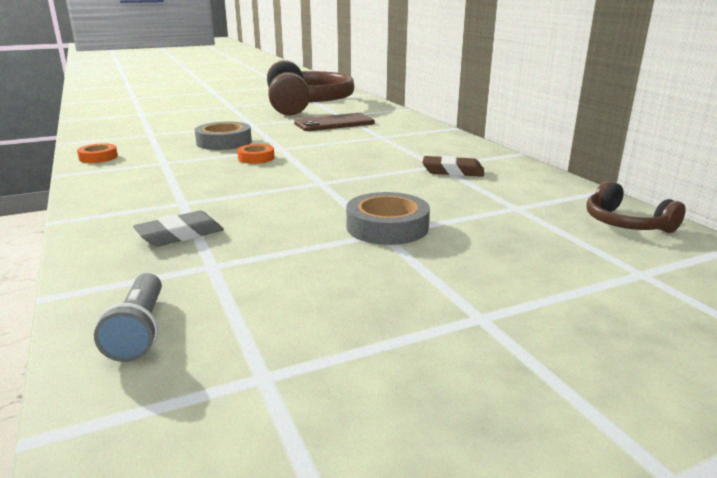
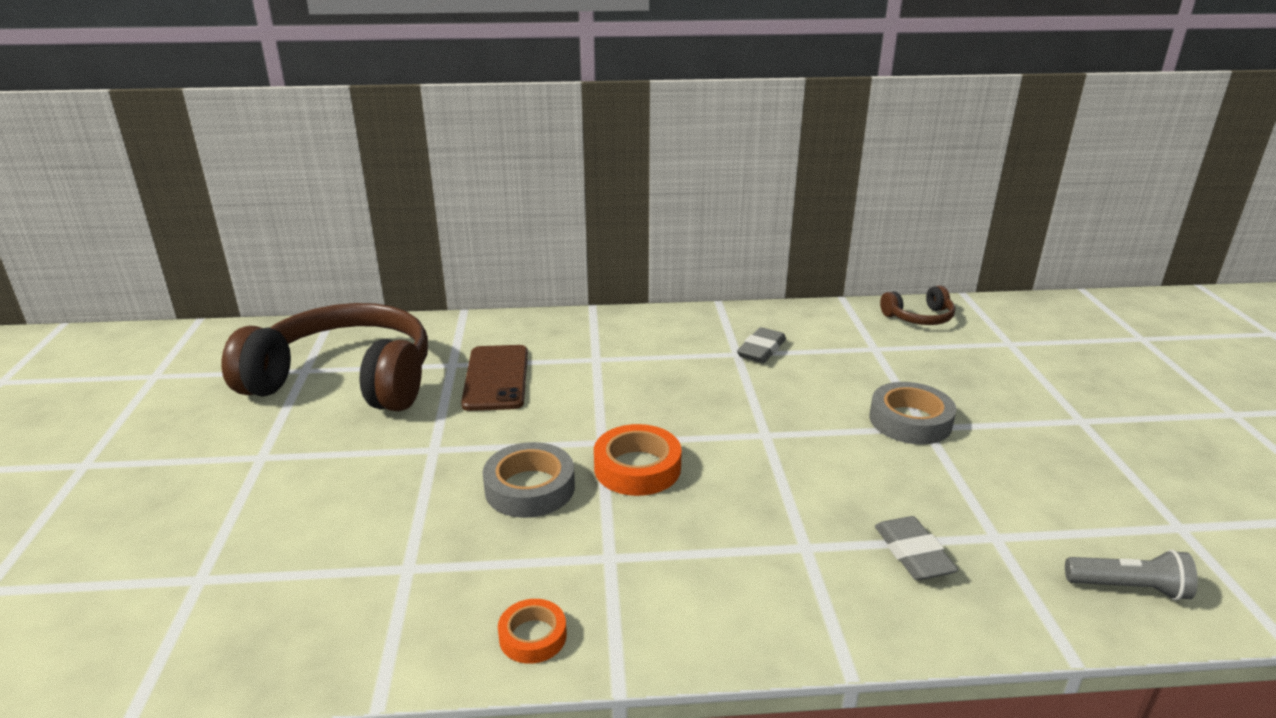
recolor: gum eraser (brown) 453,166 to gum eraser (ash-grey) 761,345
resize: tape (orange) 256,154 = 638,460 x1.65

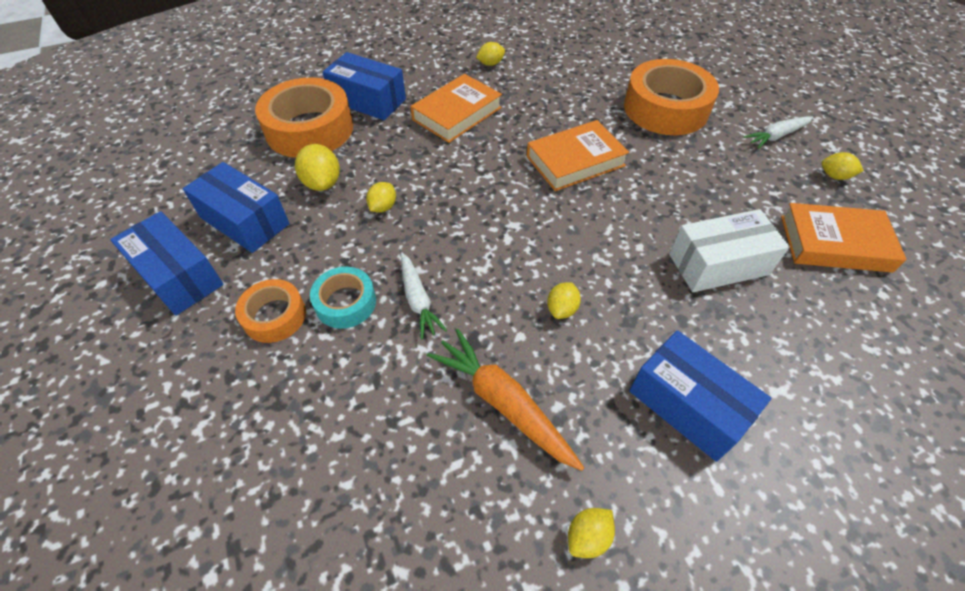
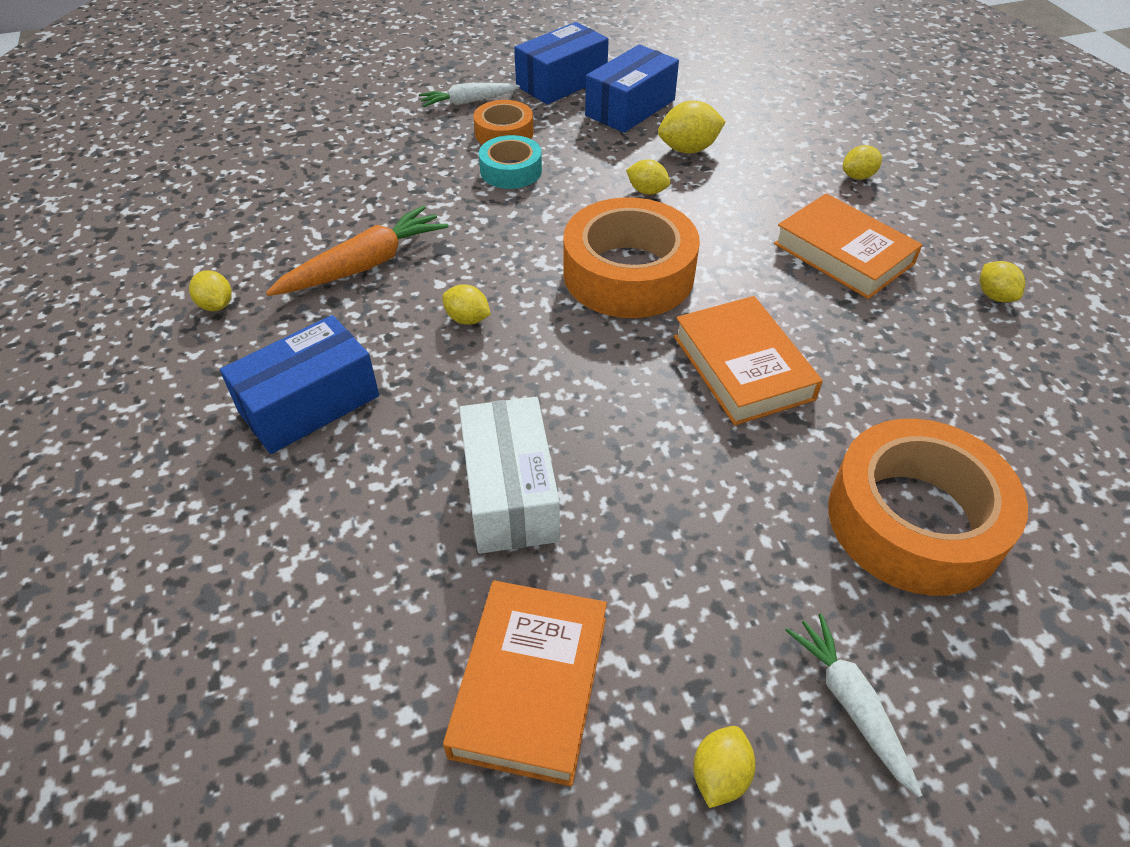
move: toy carrot (white) 424,295 to 469,95; tape (orange) 304,118 to 631,257
replace: box (cobalt) 364,86 to citrus fruit (bright yellow) 862,162

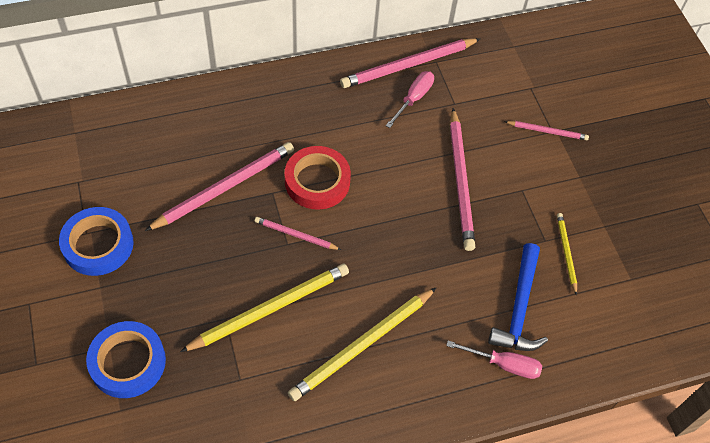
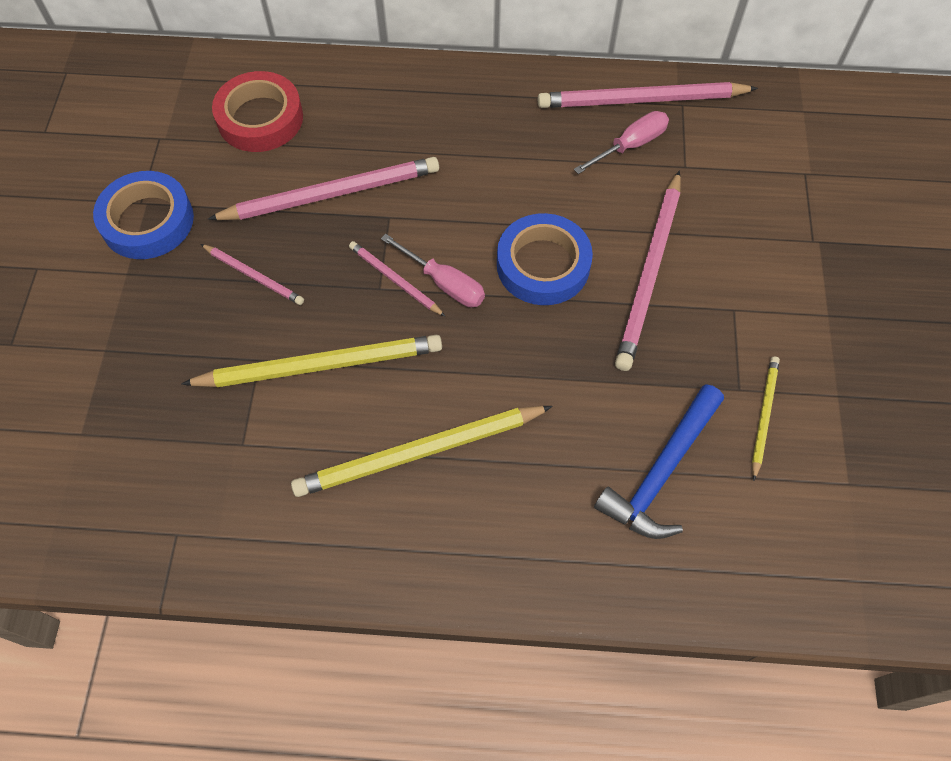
move: wooden pencil (pink) 546,130 to 252,274; tape (red) 318,178 to 257,111; hand screwdriver (pink) 494,360 to 433,270; tape (cobalt) 126,359 to 545,259

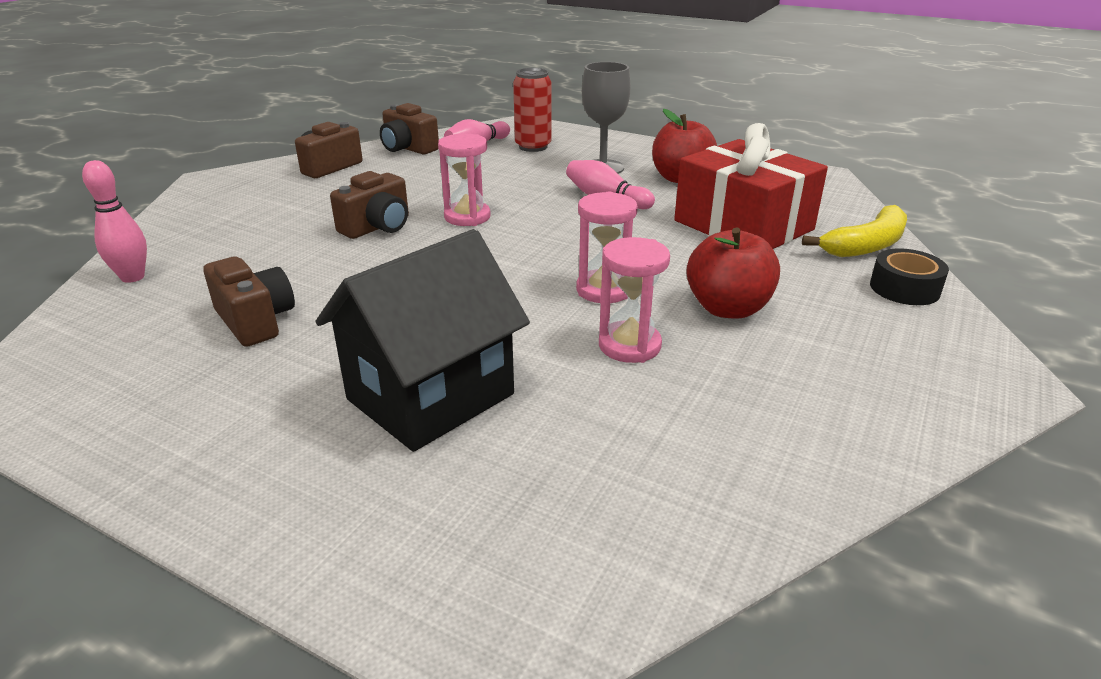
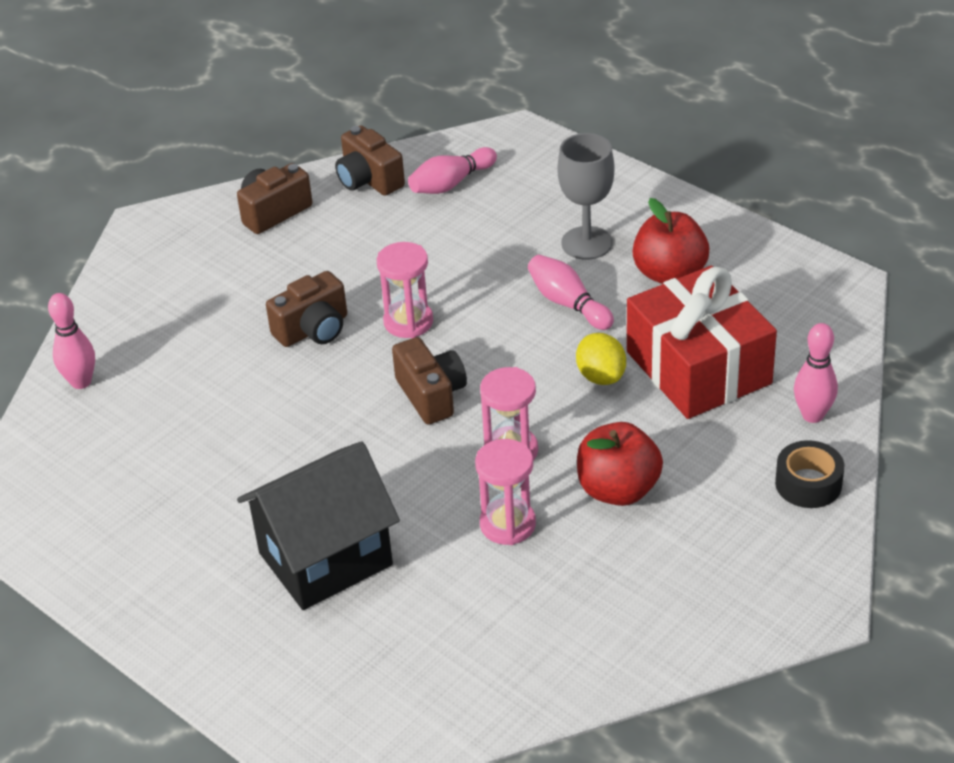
delete: can (red) 532,110
insert: citrus fruit (bright yellow) 601,359
move: photo camera (brown) 249,302 to 429,381
replace: banana (bright yellow) 854,231 to bowling pin (pink) 816,373

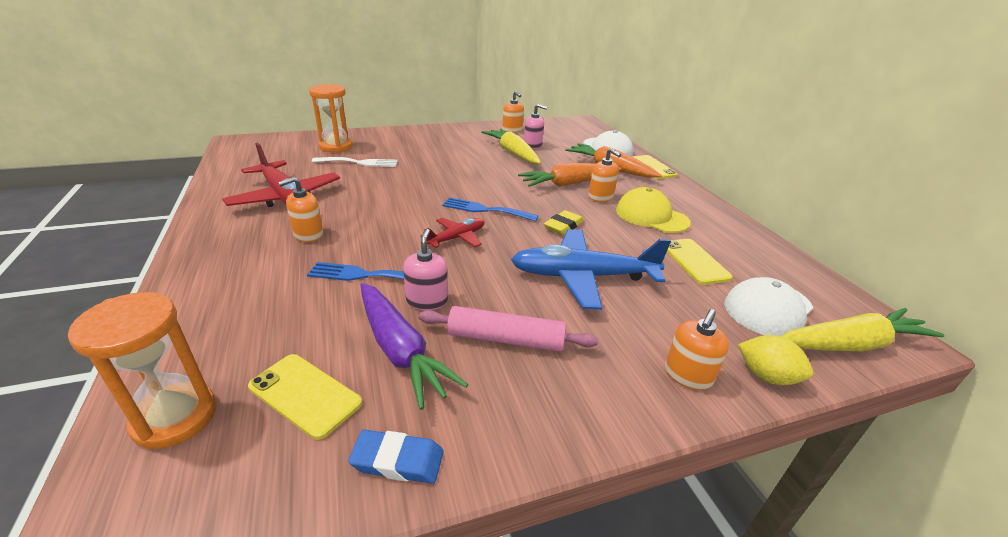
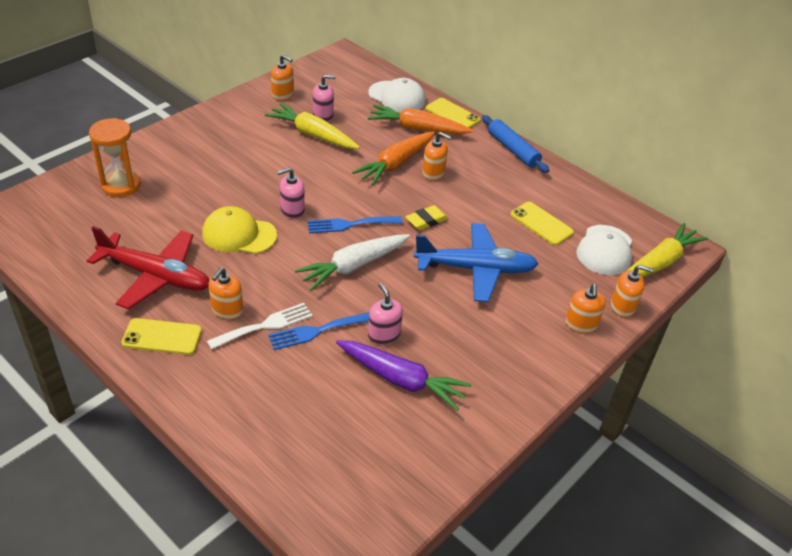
delete: sandglass (orange) 142,370; gum eraser (cobalt) 396,457; pastry roller (pink) 508,329
insert: soap pump (pink) 291,193; pastry roller (cobalt) 515,144
move: smartphone (bright yellow) 305,397 to 161,336; baseball cap (bright yellow) 653,210 to 239,230; fork (white) 355,162 to 260,326
replace: toy plane (red) 452,233 to toy carrot (white) 352,262; citrus fruit (bright yellow) 775,360 to soap pump (orange) 632,291
rotate: gum eraser (bright yellow) 564,222 = 426,217 45 degrees clockwise; toy plane (cobalt) 591,269 = 476,262 150 degrees counterclockwise

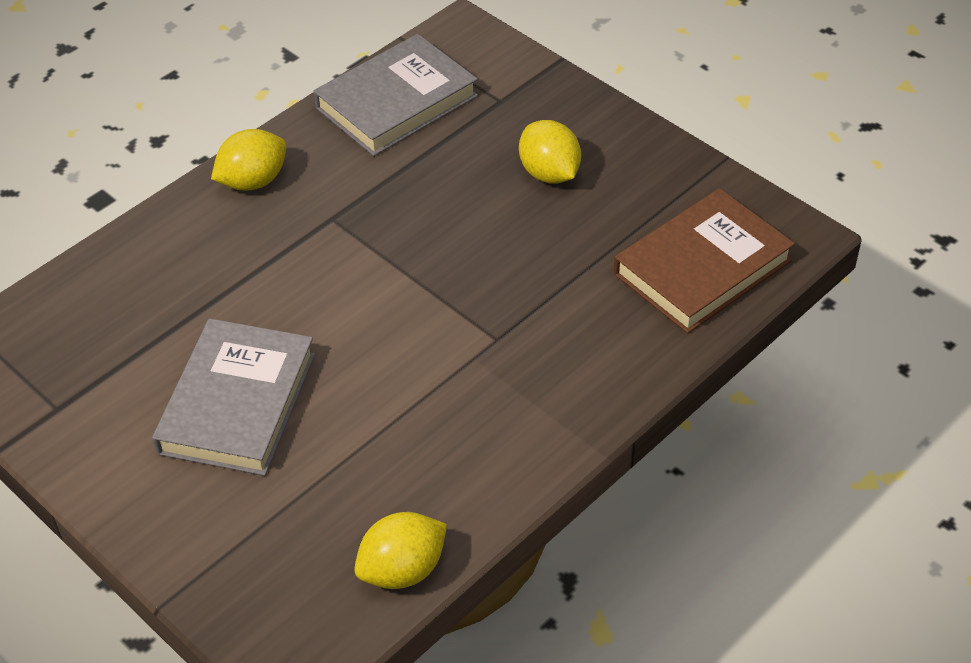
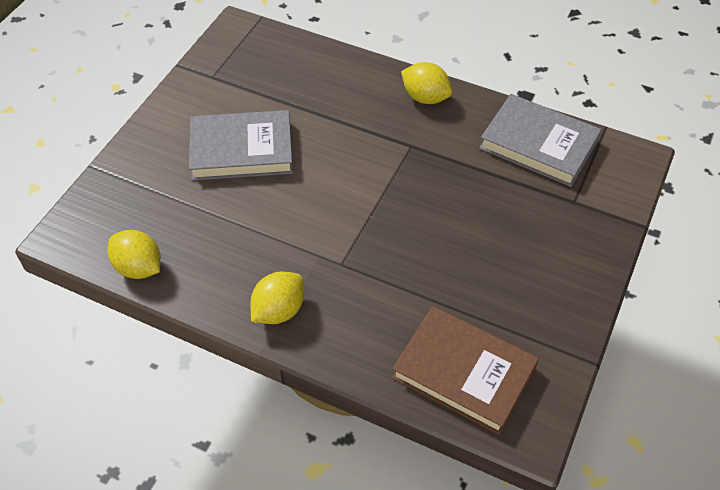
move: citrus fruit (bright yellow) 550,152 to 277,298

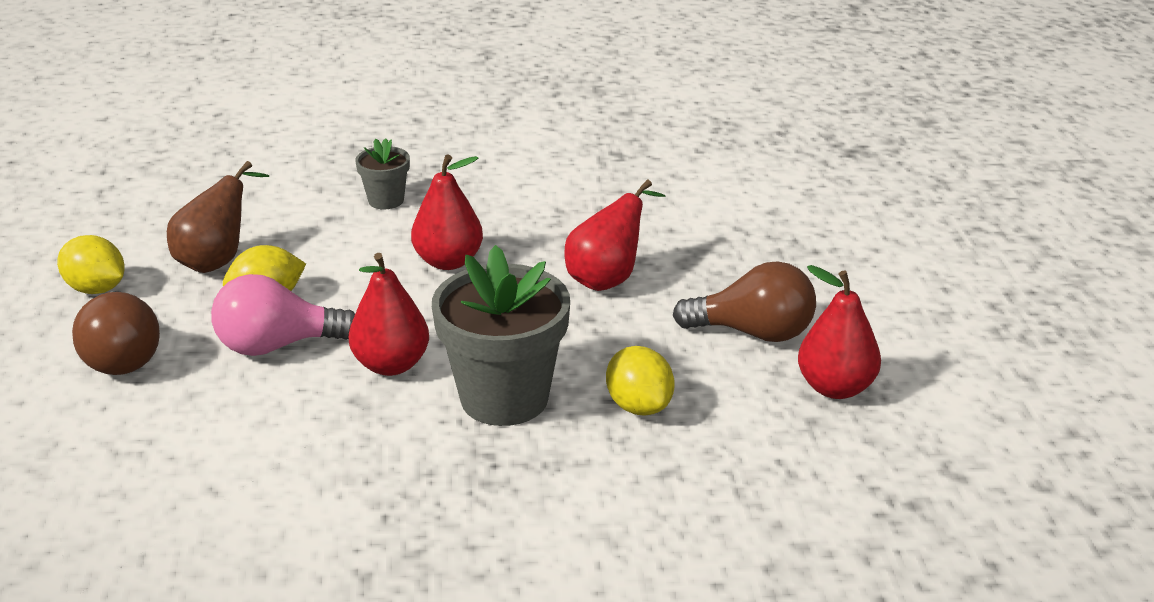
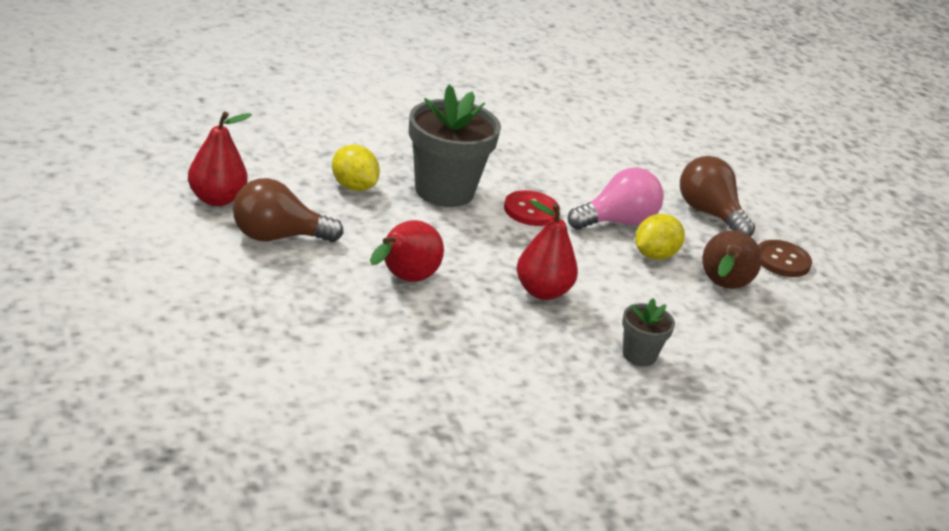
replace: toy pear (red) 389,314 to button (red) 532,208; citrus fruit (bright yellow) 91,264 to button (brown) 785,258

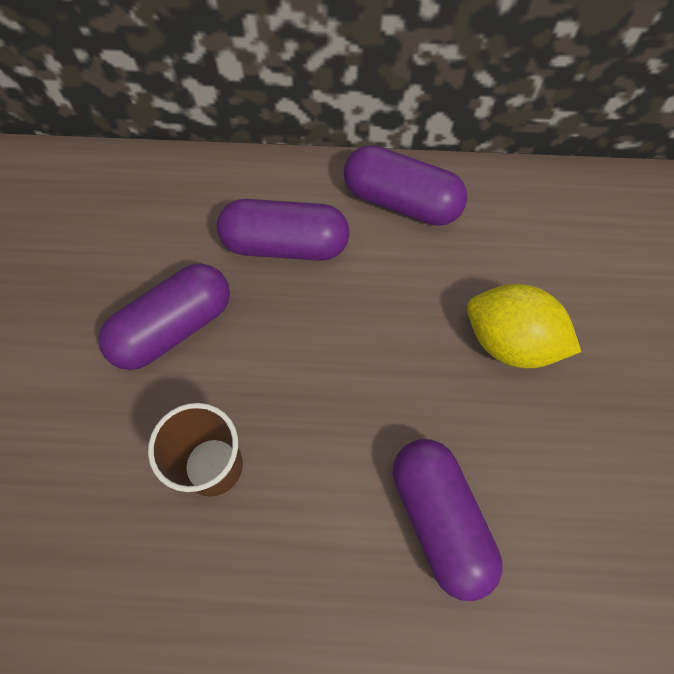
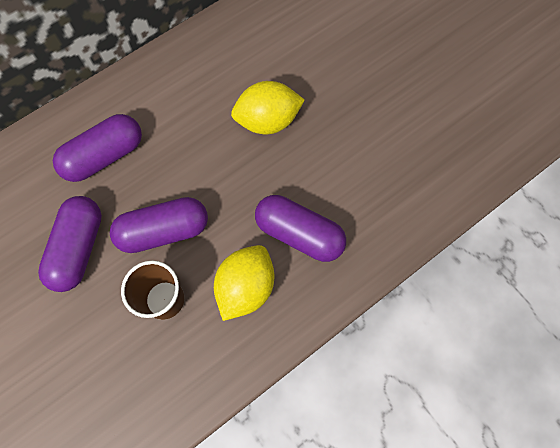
insert: citrus fruit (bright yellow) 244,283
move: pill (royal purple) 405,185 to 159,225

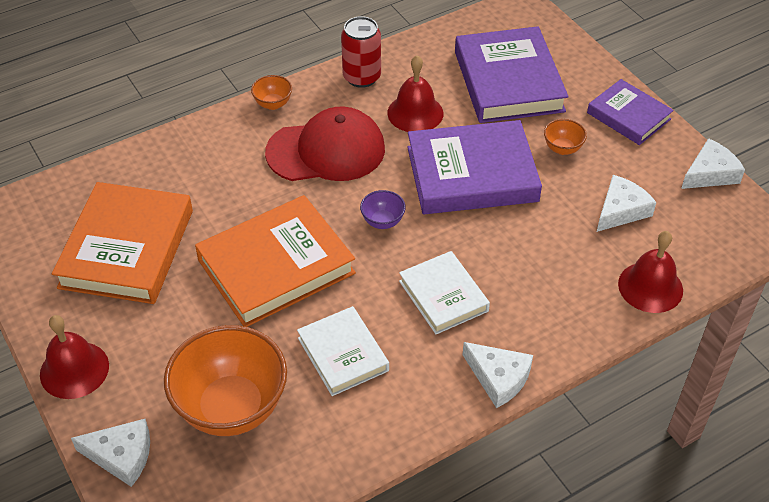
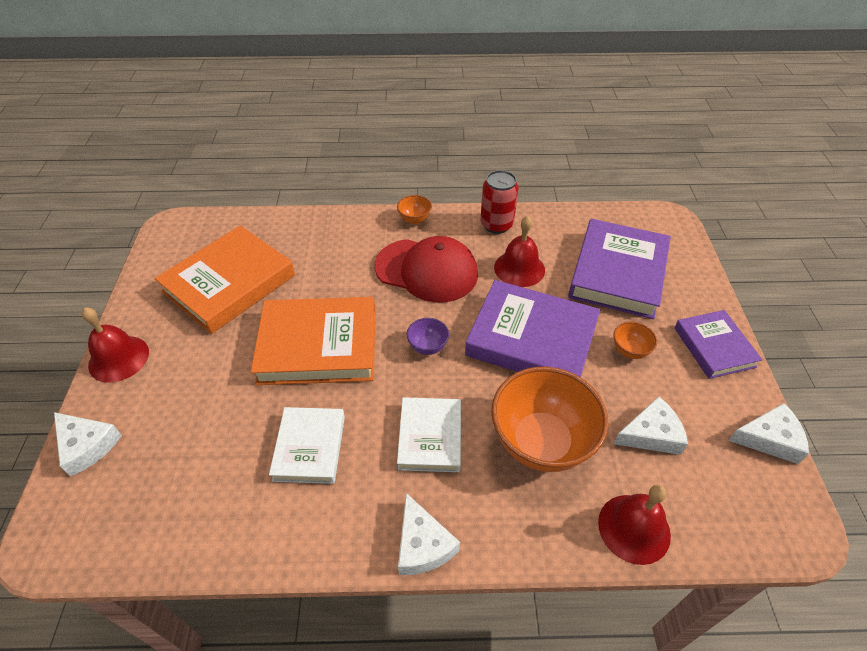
move: deep dish (orange) 225,380 to 550,419

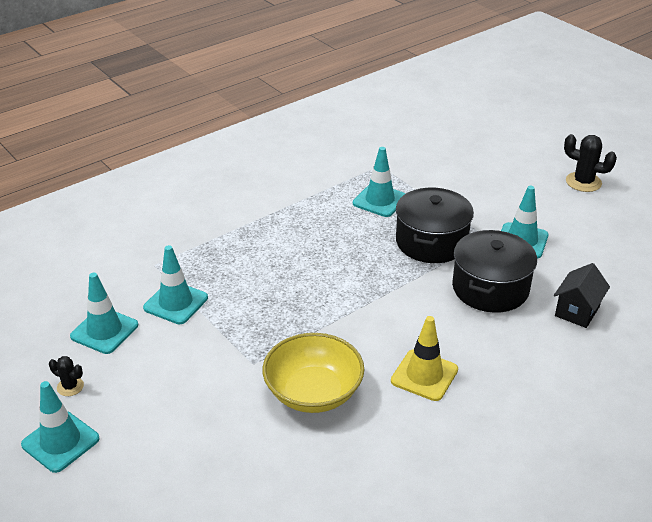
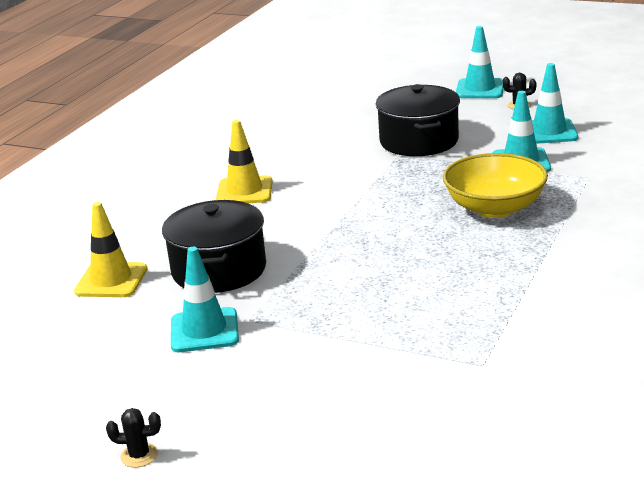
delete: safety cone (turquoise) 379,182
move: cooking pot (black) 435,225 to 418,120; deep dish (bright yellow) 313,373 to 495,185
replace: cottage (black) 582,295 to safety cone (bright yellow) 111,249
resize: prickly plant (black) 590,163 = 133,438 x0.57

